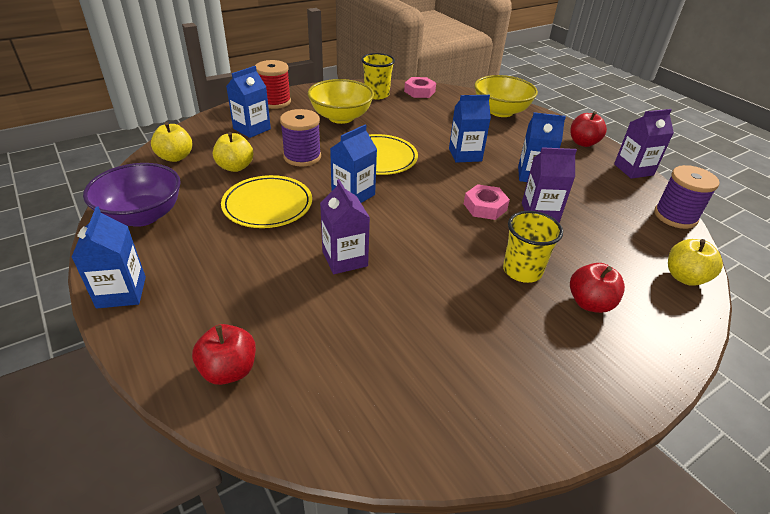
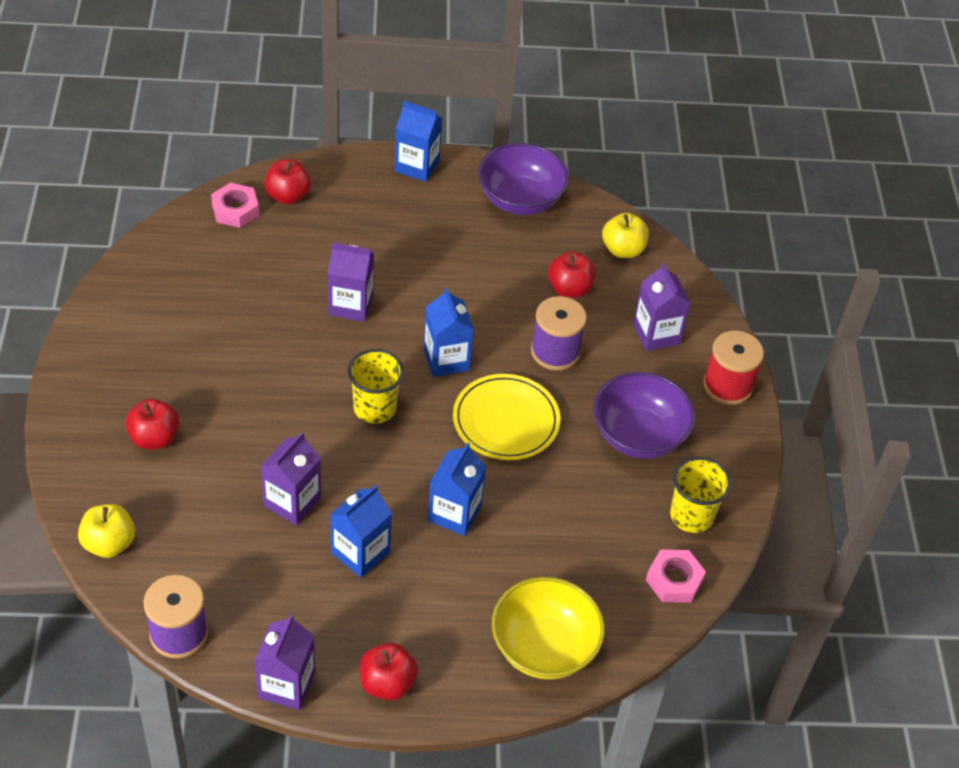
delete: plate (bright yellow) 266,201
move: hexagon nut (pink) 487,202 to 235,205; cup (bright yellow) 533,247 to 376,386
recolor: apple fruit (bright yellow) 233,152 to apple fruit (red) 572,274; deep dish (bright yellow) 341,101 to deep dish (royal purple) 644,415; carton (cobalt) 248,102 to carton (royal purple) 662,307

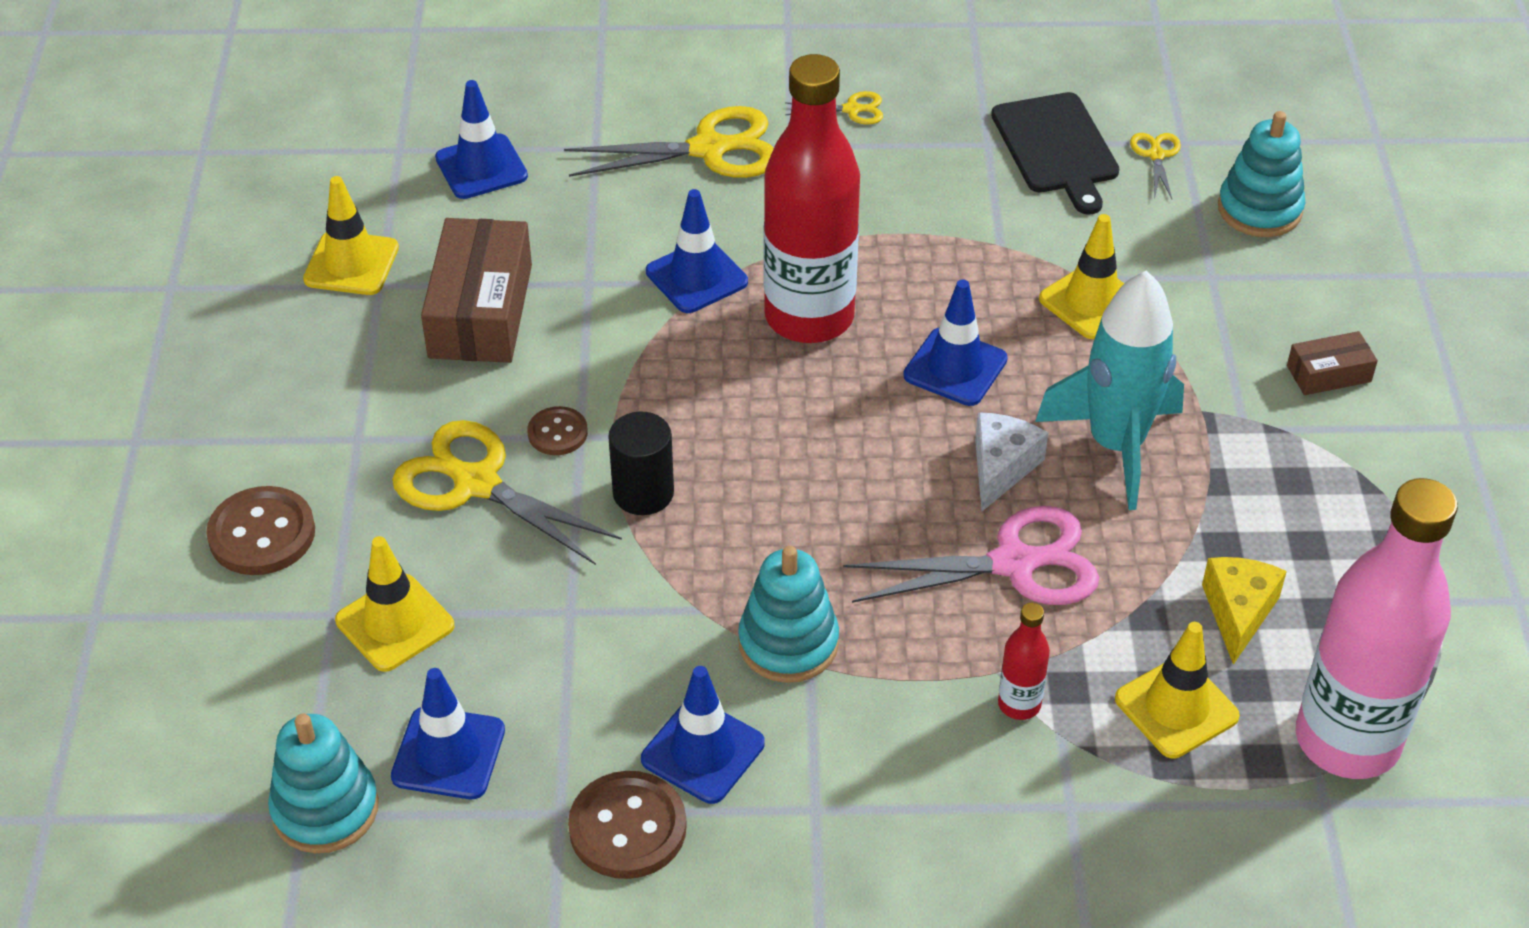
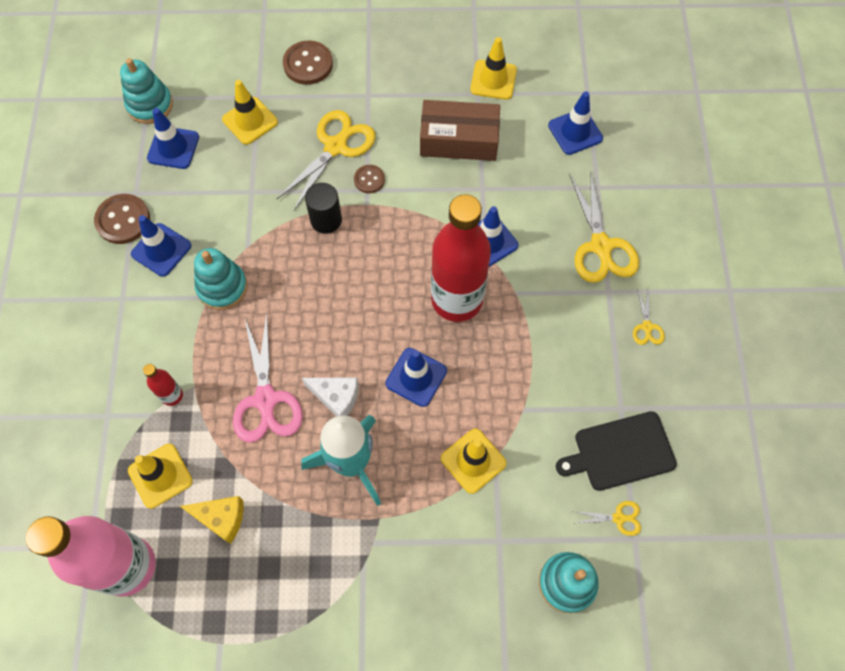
delete: box (brown) 1332,363

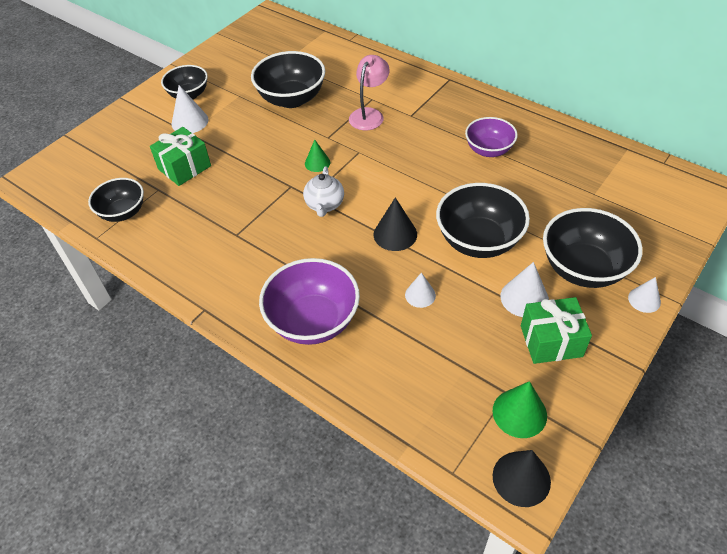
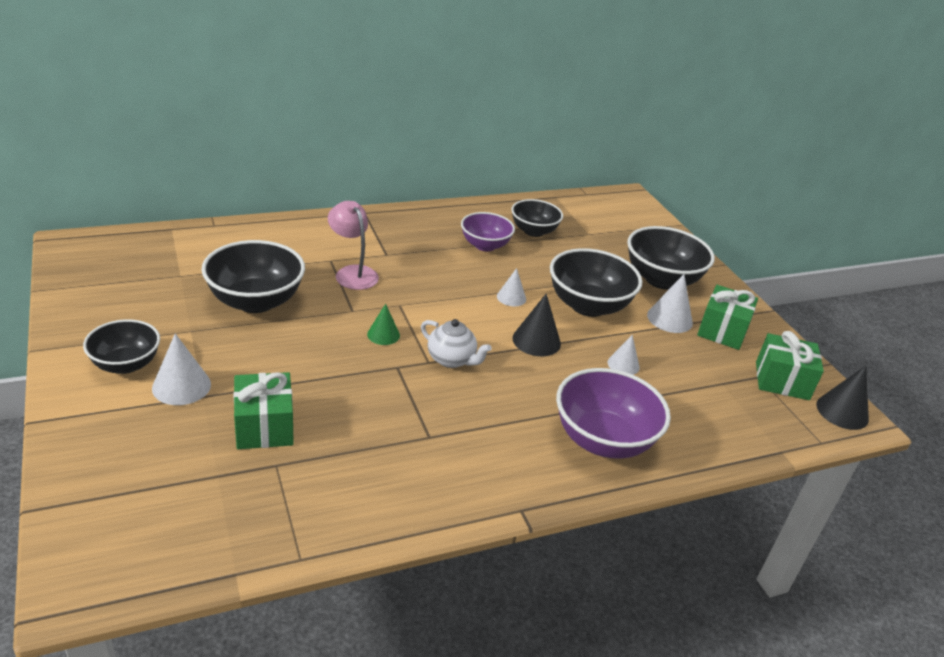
move: cone (white) 644,295 to 511,287; deep dish (black) 116,200 to 537,218
replace: cone (leaf-green) 520,409 to wrapped gift (leaf-green) 790,365

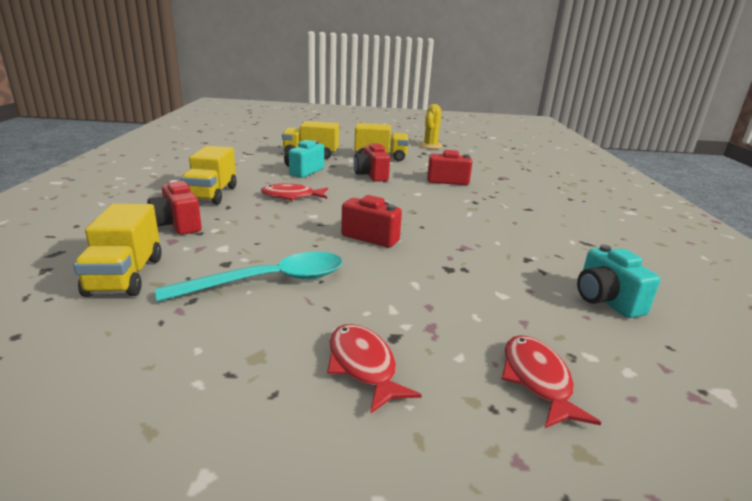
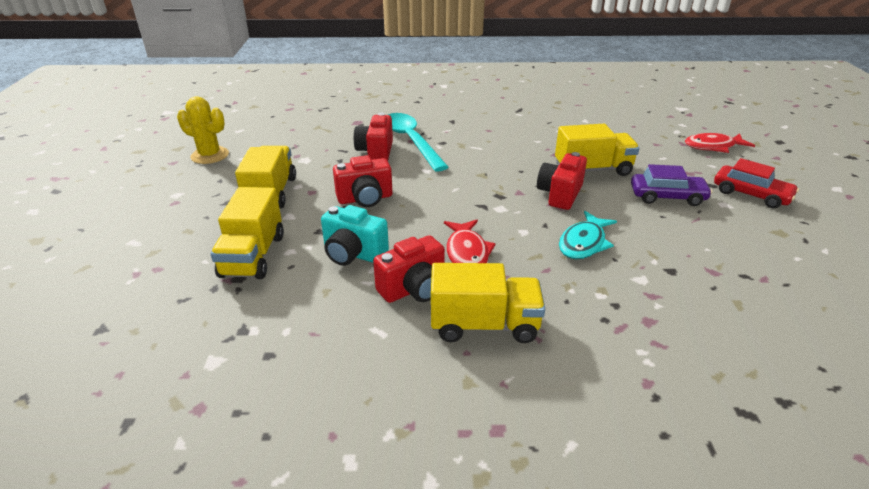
delete: photo camera (turquoise) 619,281
insert: fish (turquoise) 588,235; automobile (royal purple) 672,185
move: photo camera (red) 174,207 to 409,269; spoon (turquoise) 249,277 to 418,142; truck (bright yellow) 117,250 to 597,150
replace: fish (red) 374,369 to automobile (red) 756,183

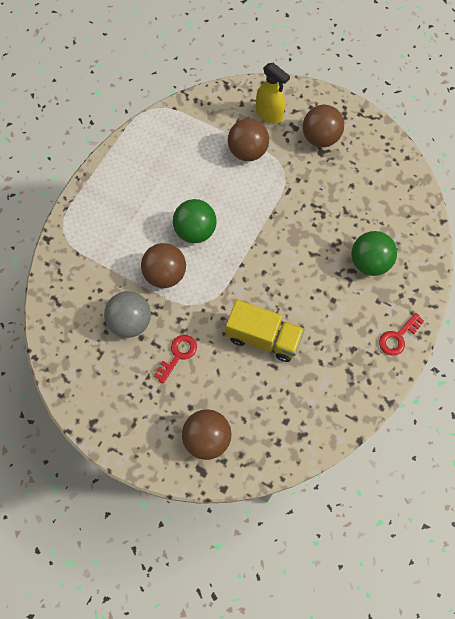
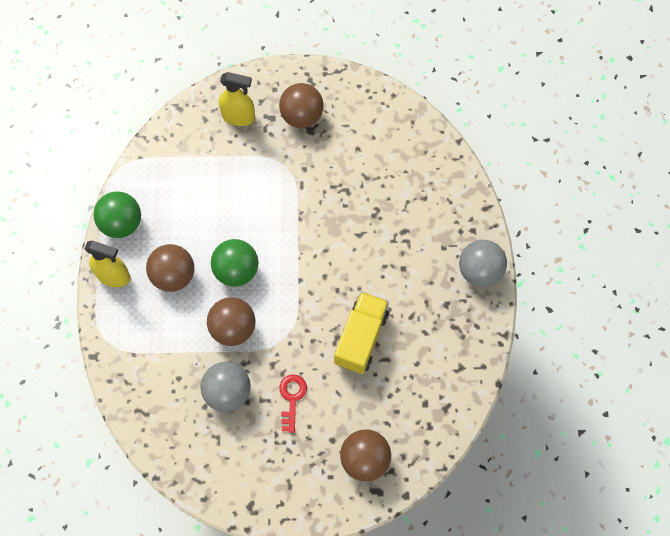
insert: spray cleaner (bright yellow) 107,263
move: ball (leaf-green) 374,253 to 117,214; ball (brown) 248,139 to 170,268
replace: door key (red) 401,334 to ball (ash-grey) 483,263
rotate: truck (bright yellow) 265,331 = 361,333 60 degrees counterclockwise

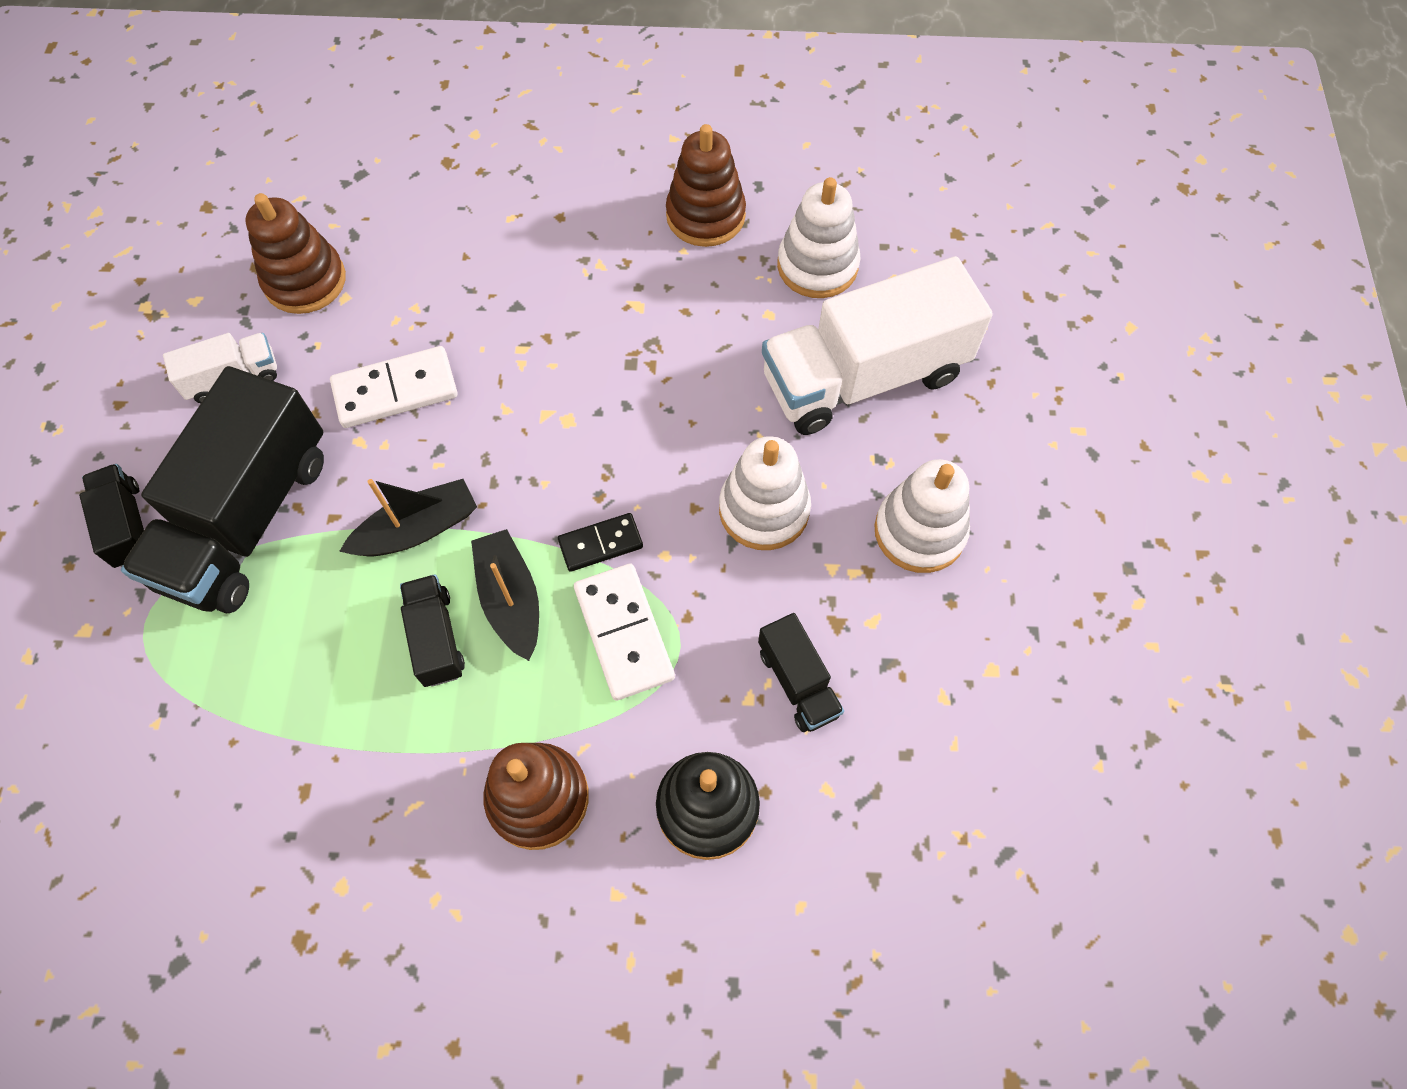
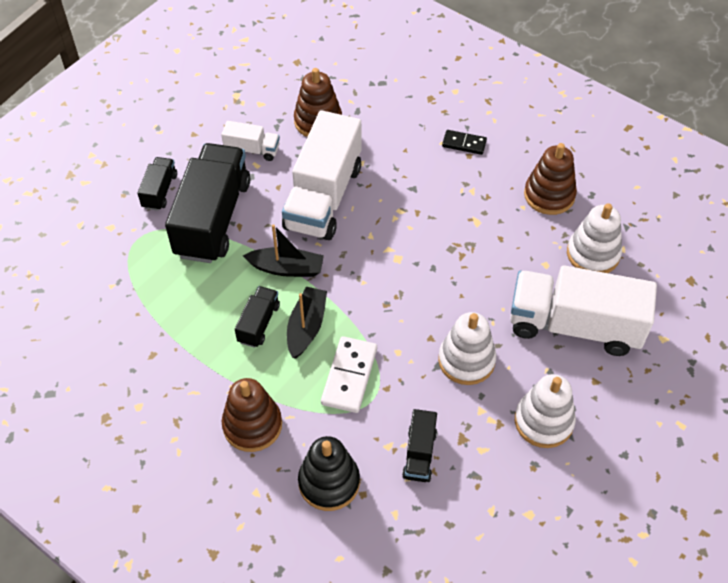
move: domino tile (black) 600,542 to 464,142
replace: domino tile (white) 394,387 to truck (white) 321,175
rotate: truck (black) 222,489 = 207,203 135 degrees clockwise

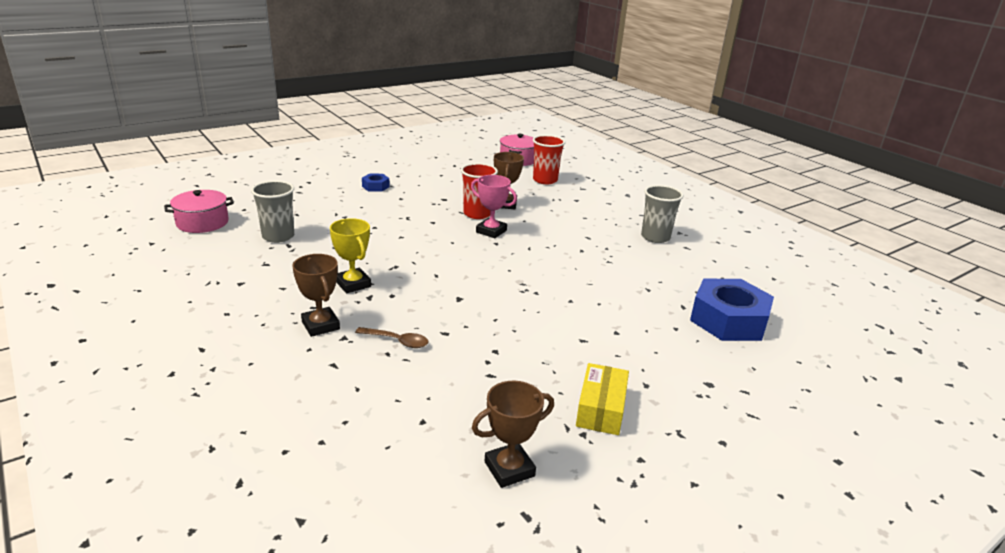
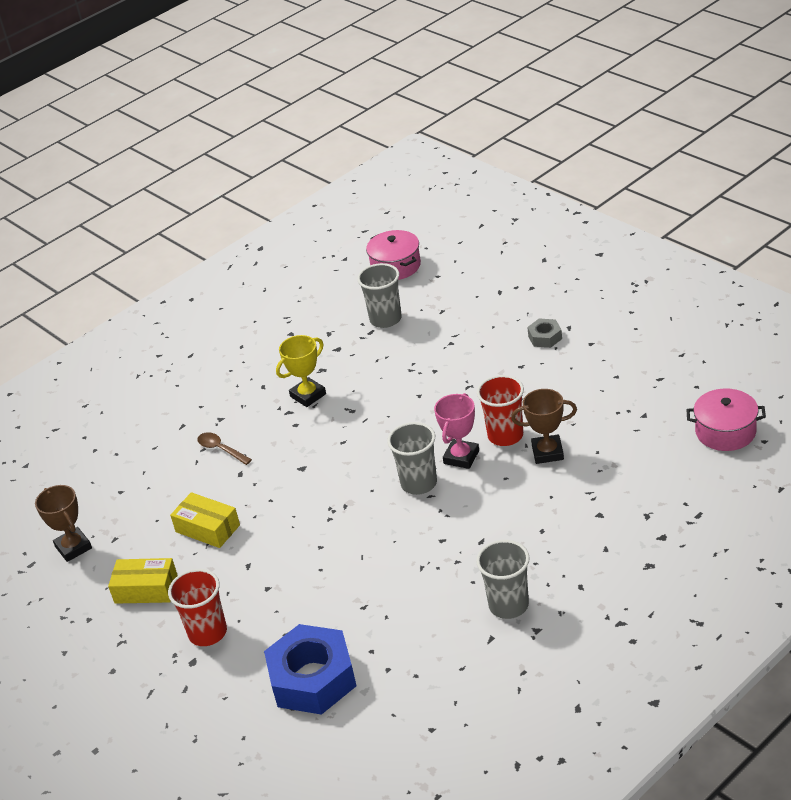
delete: prize cup (brown) 316,295
insert: box (bright yellow) 205,520; cup (ash-grey) 412,458
move: cup (red) 549,159 to 197,607
recolor: hexagon nut (cobalt) 376,182 to hexagon nut (ash-grey) 544,333
rotate: spoon (brown) 392,337 = 224,448 120 degrees clockwise

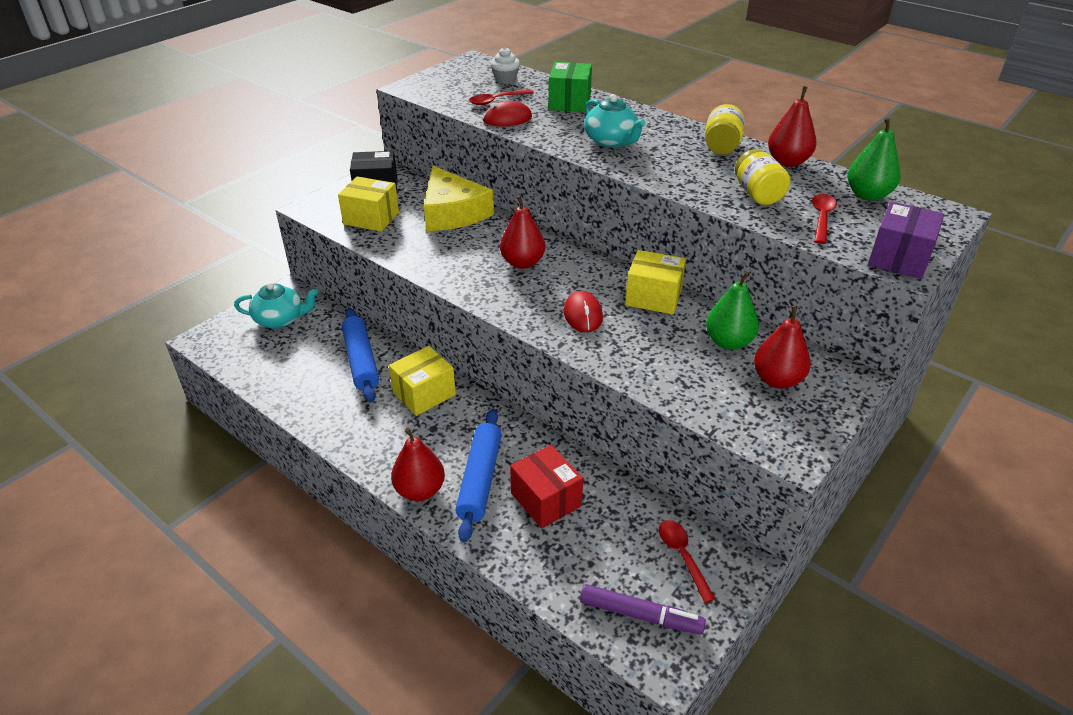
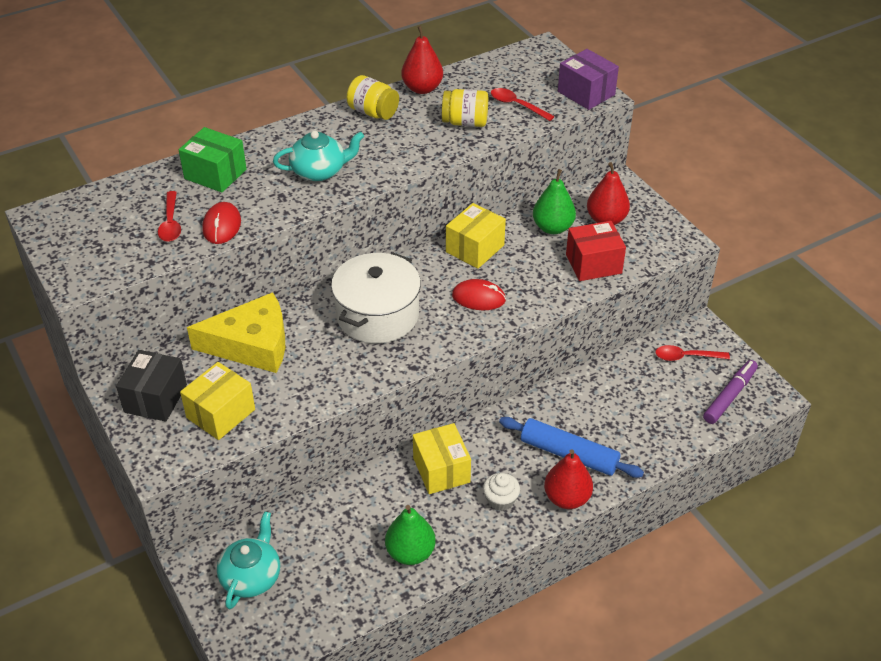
delete: pastry roller (cobalt) 360,355
move: toy pear (leaf-green) 874,159 to 410,535; fairy cake (white) 505,65 to 501,492; box (red) 546,487 to 596,251
replace: toy pear (red) 522,232 to cooking pot (white) 376,298

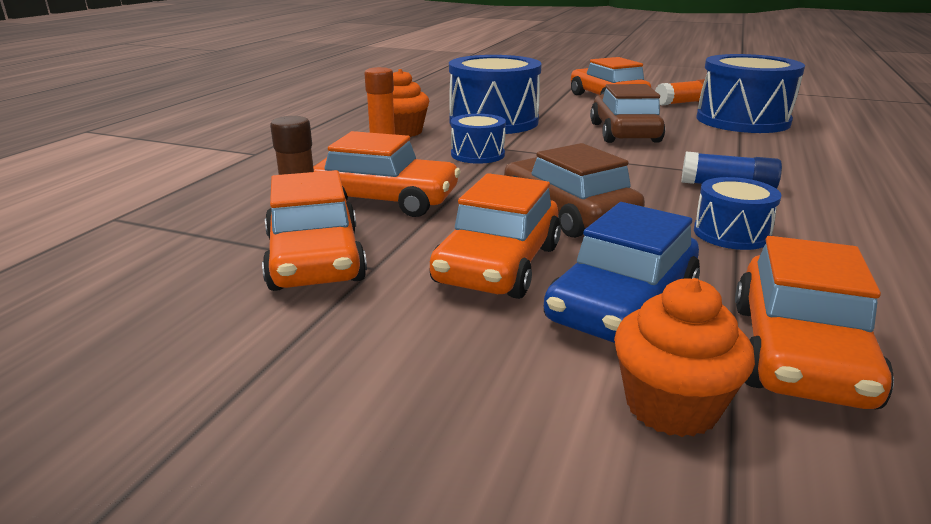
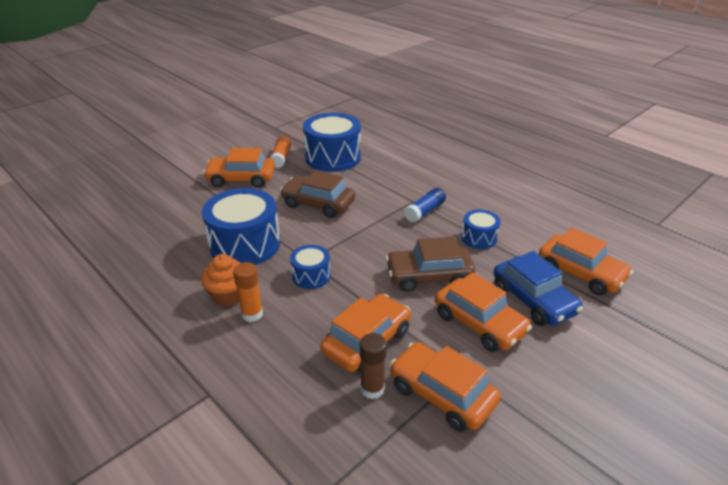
delete: fairy cake (orange) 684,357
rotate: automobile (orange) 314,230 = 445,387 150 degrees counterclockwise

